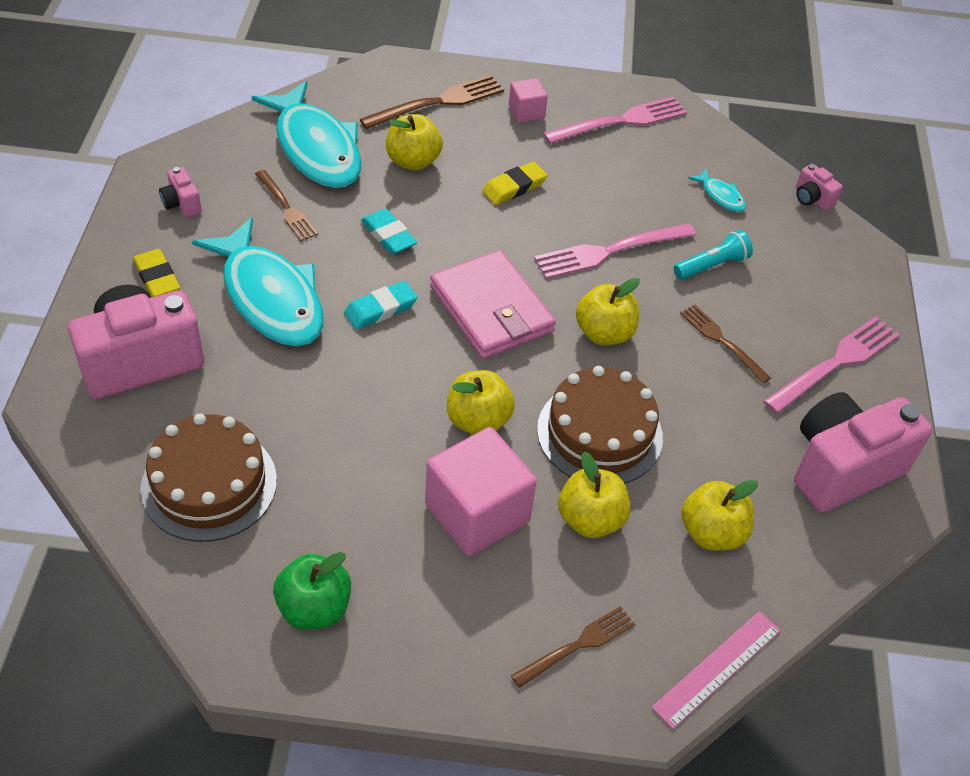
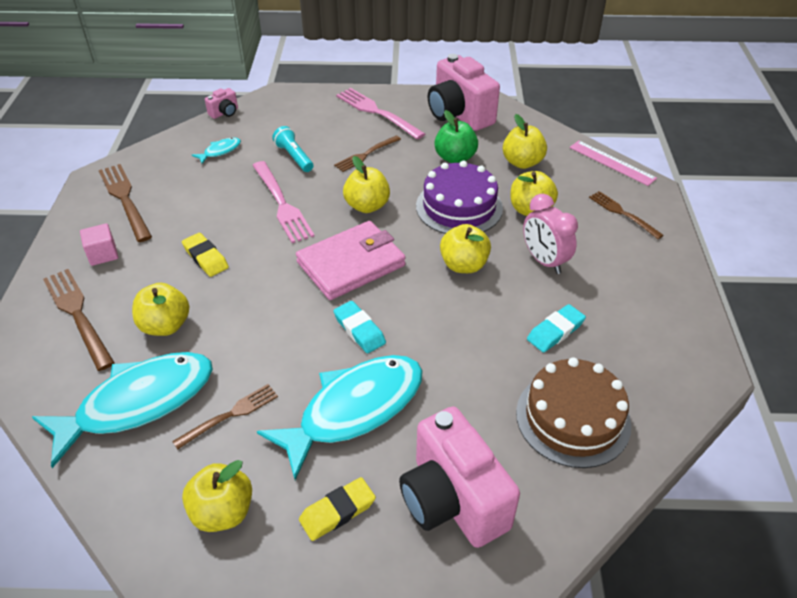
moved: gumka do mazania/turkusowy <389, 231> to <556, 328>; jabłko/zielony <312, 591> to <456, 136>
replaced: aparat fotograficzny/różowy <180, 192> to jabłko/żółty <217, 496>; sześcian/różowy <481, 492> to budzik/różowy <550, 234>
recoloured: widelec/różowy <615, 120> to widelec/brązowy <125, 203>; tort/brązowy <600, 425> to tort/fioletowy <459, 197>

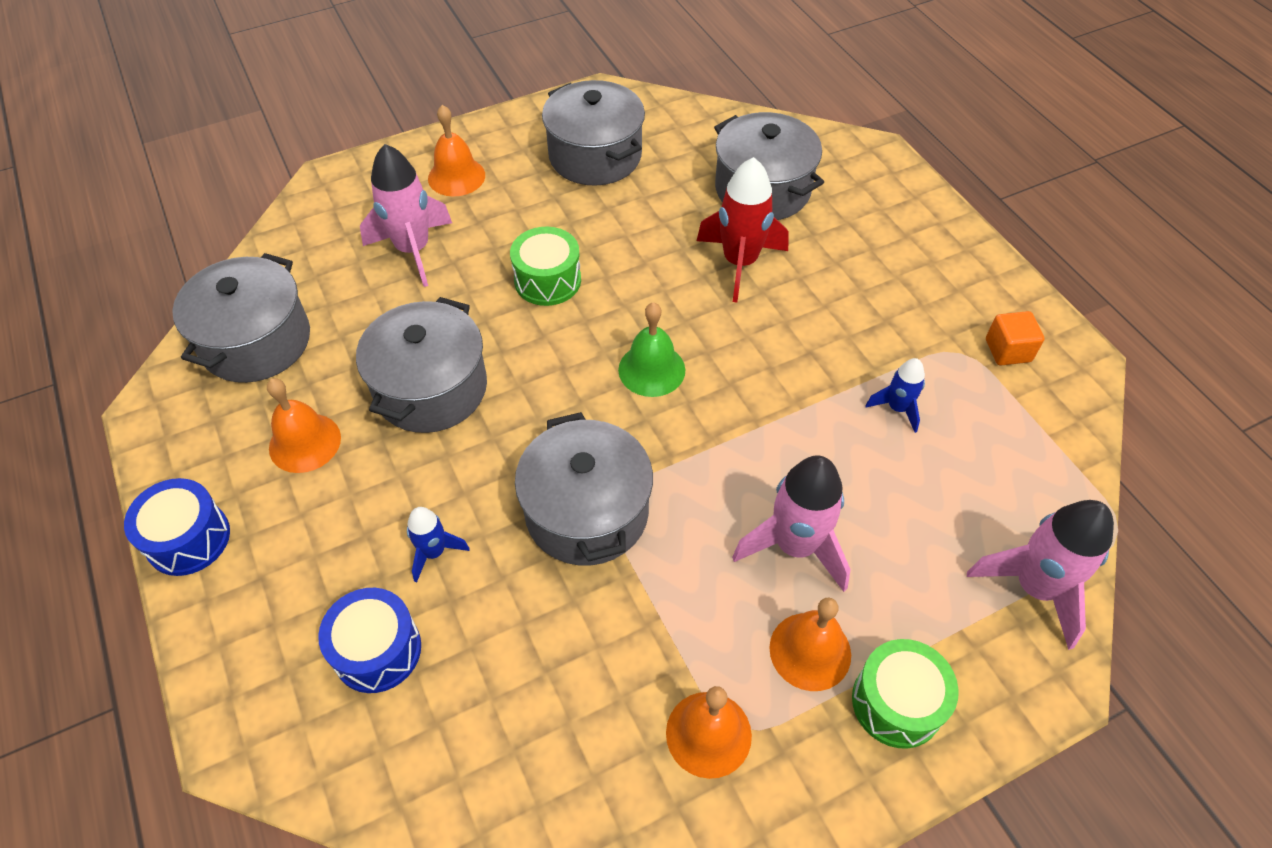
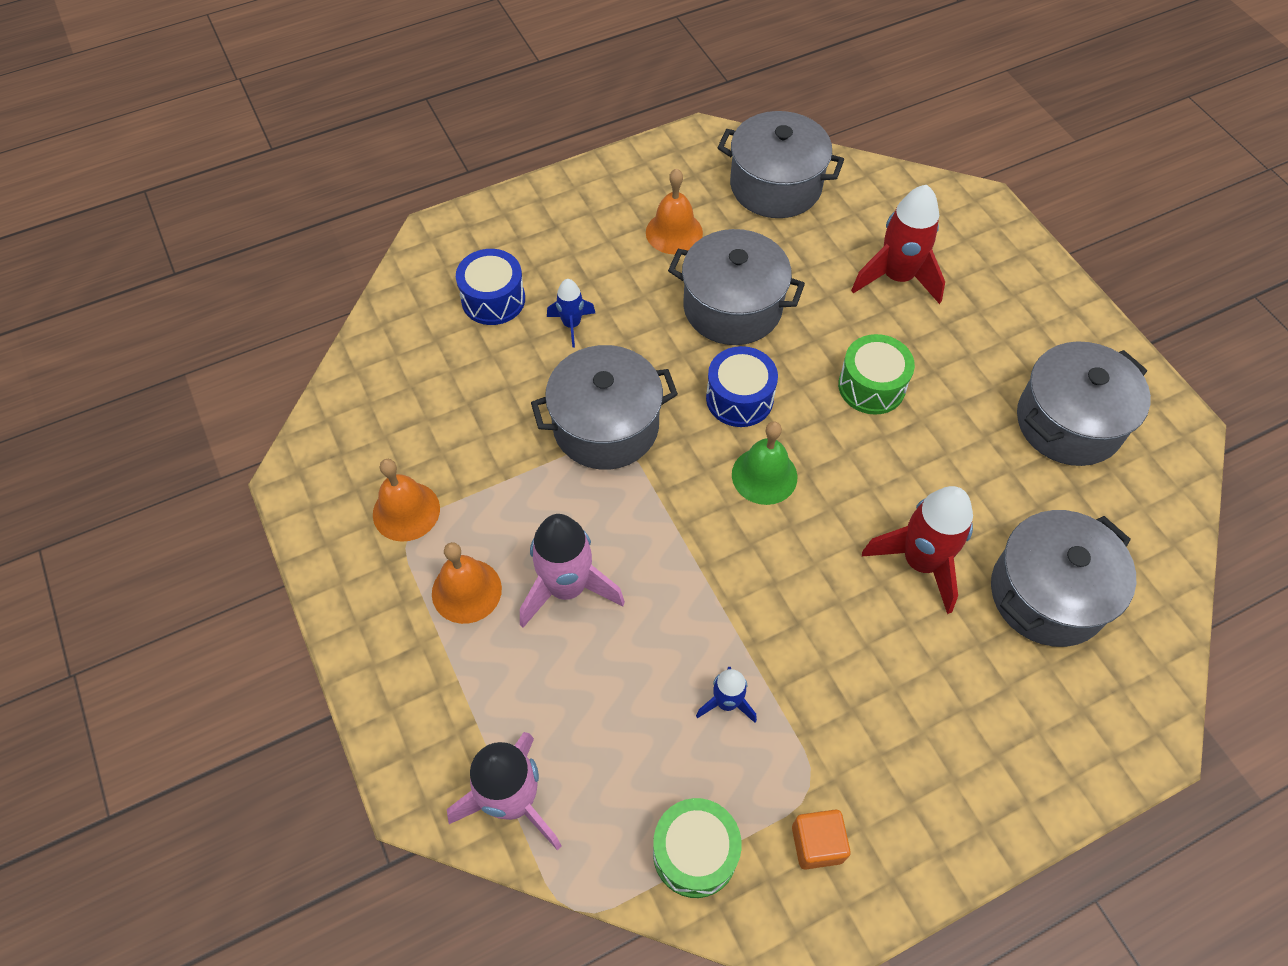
removed: dzwonek/pomarańczowy <456, 150>
moved: bęben/niebieski <177, 527> to <742, 386>; bęben/zielony <905, 694> to <697, 848>
recoloured: rakieta/różowy <406, 215> to rakieta/czerwony <898, 244>

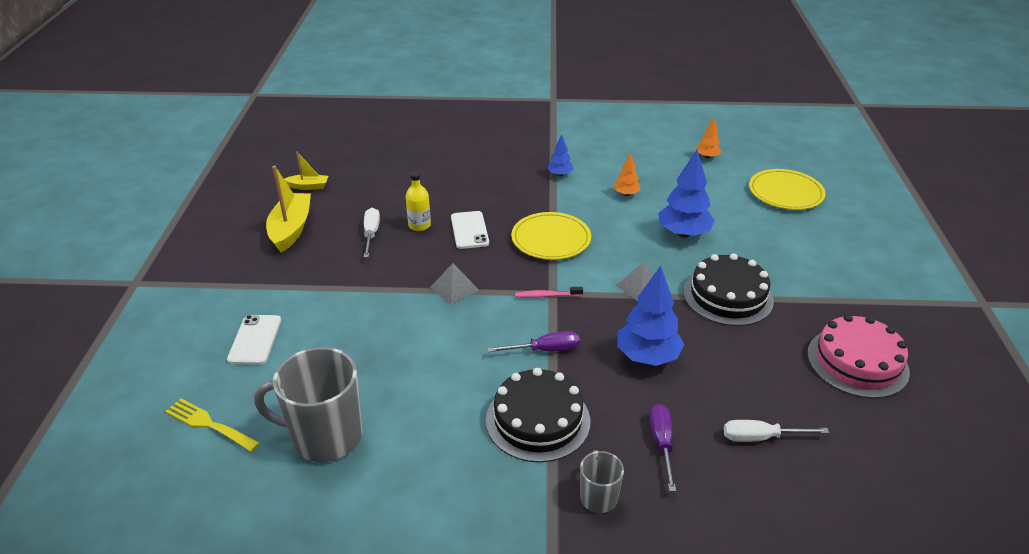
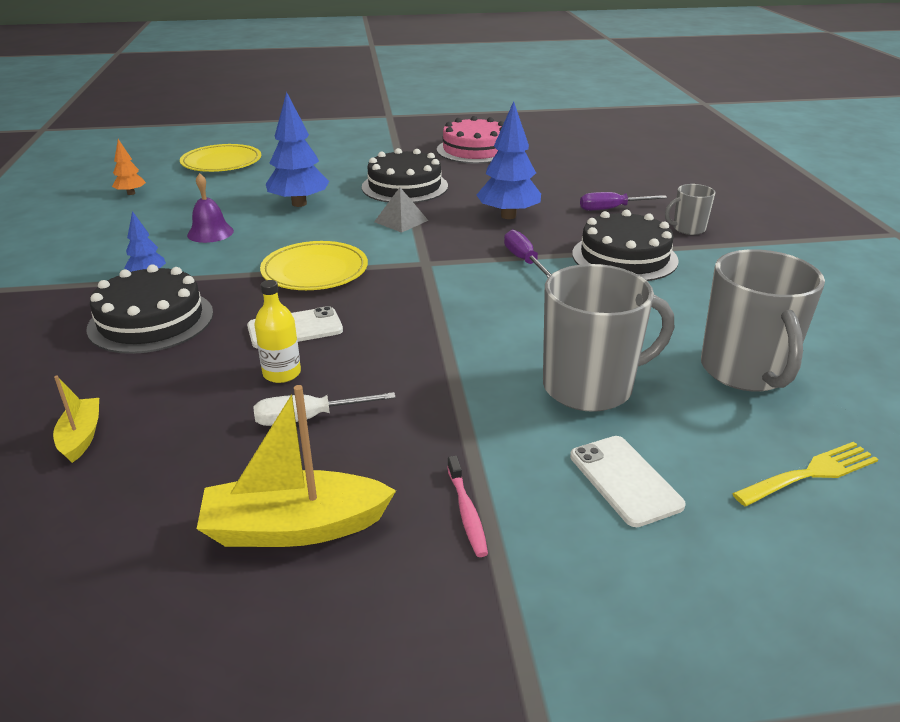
removed: piramida/szary <454, 284>; śrubokręt/biały <776, 431>
added: kubek/szary <608, 338>; tort/czarny <149, 309>
moved: łódka/żółty <306, 170> to <76, 419>; szczoteczka do zębów/różowy <549, 292> to <467, 506>
replaced: drzewko/pomarańczowy <627, 174> to dzwonek/fioletowy <210, 208>
turned: telefon/biały <254, 340> = <628, 481> 75 degrees clockwise; widelec/żółty <212, 425> = <805, 474> 135 degrees counterclockwise

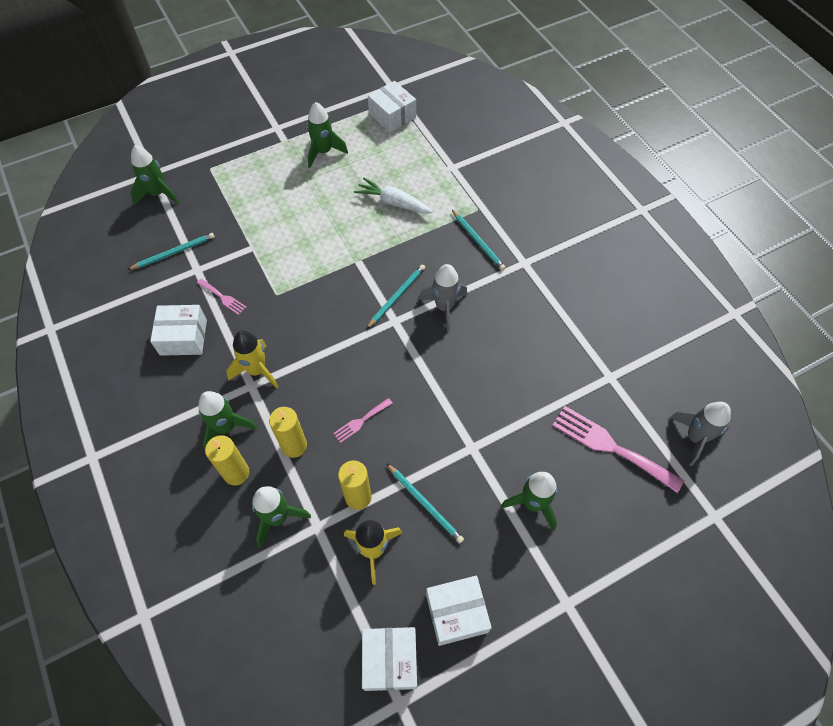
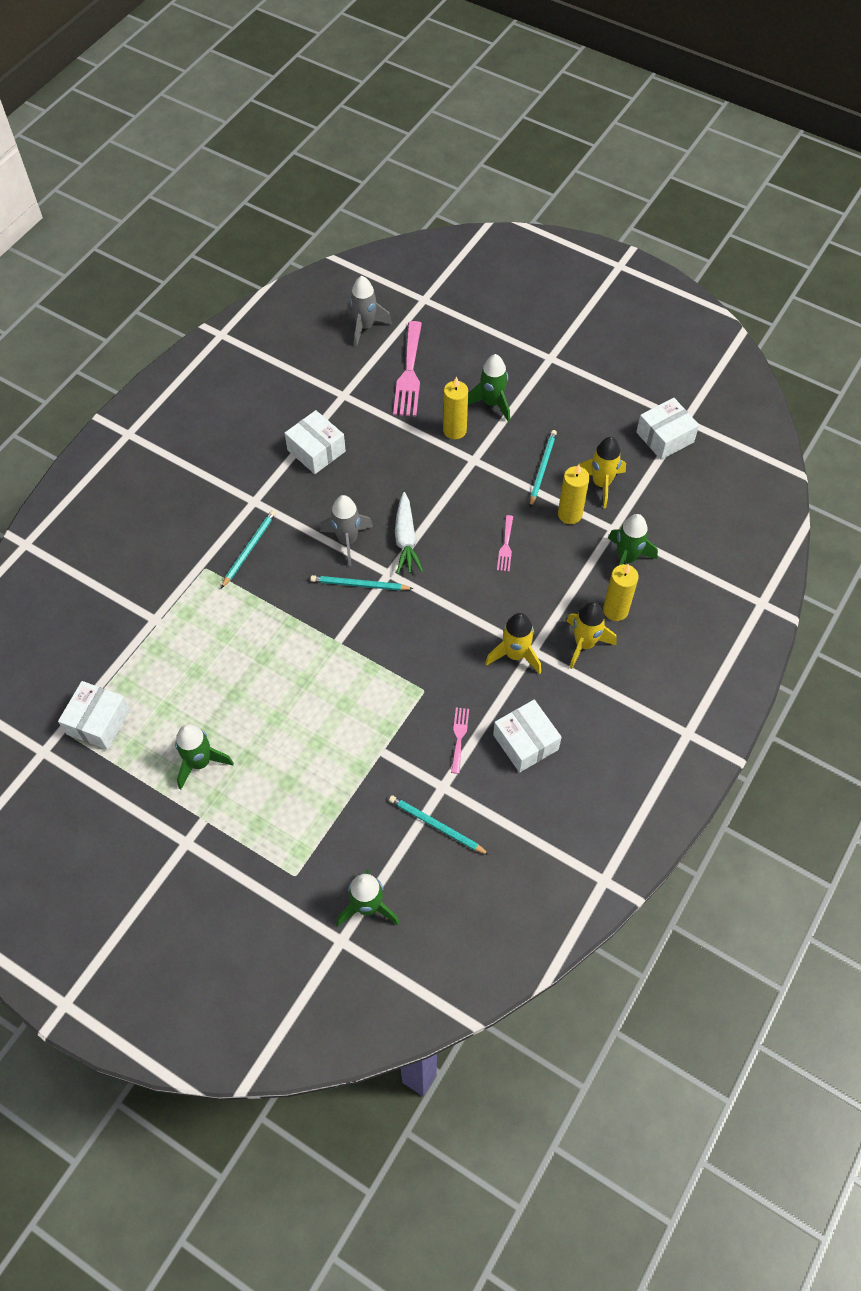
moved: marchewka/biały <393, 195> to <409, 533>; świeca/żółty <288, 432> to <455, 408>; pudełko/biały <459, 611> to <315, 442>
recoloured: rakieta/zielony <227, 420> to rakieta/żółty <592, 635>
turned: widelec/różowy <363, 420> = <505, 543> 75 degrees clockwise

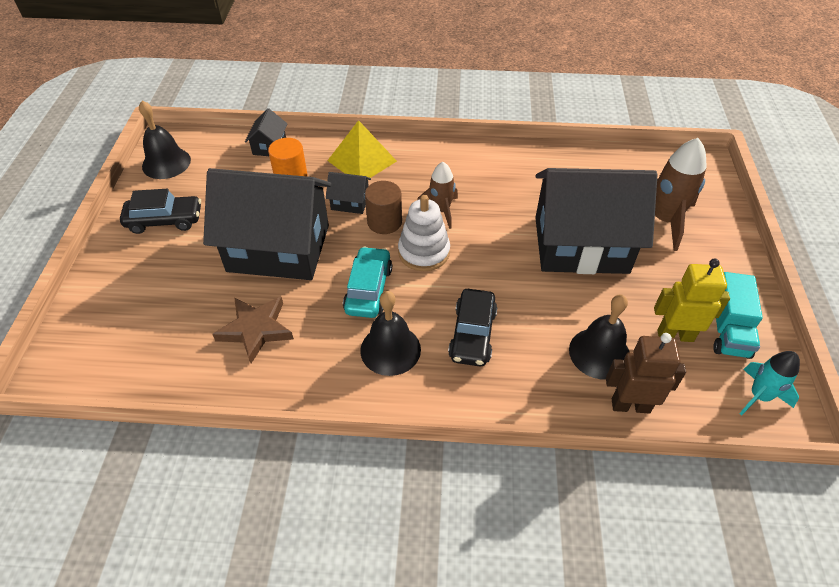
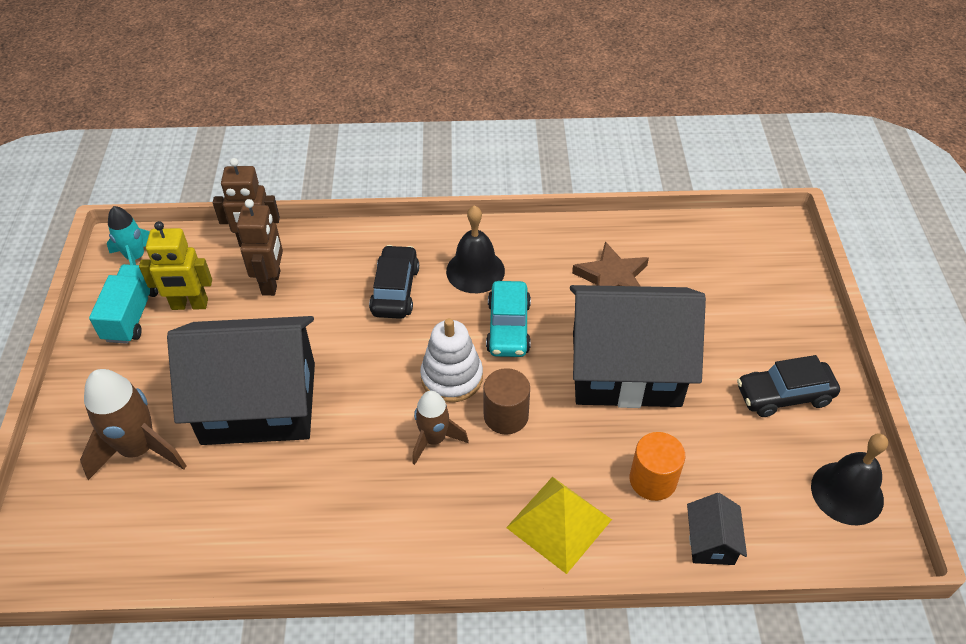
removed: domek/czarny <348, 193>
replaced: dzwonek/czarny <599, 337> to robot/brązowy <260, 247>

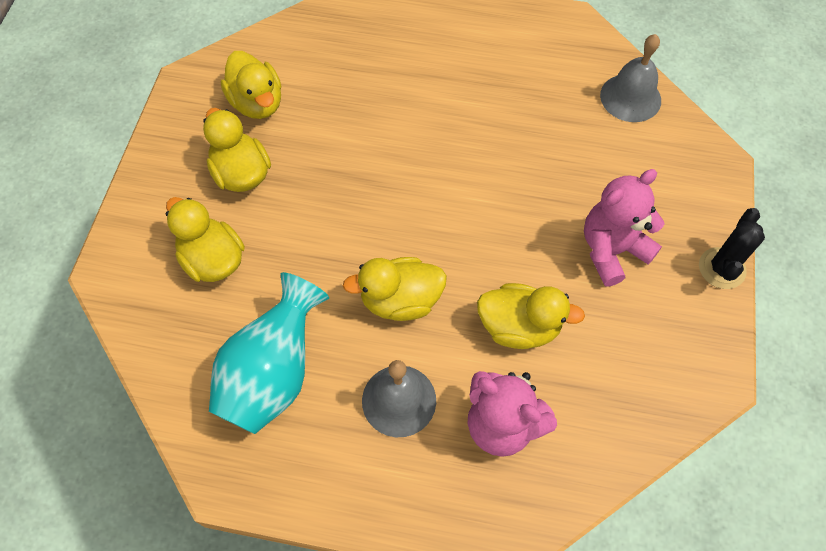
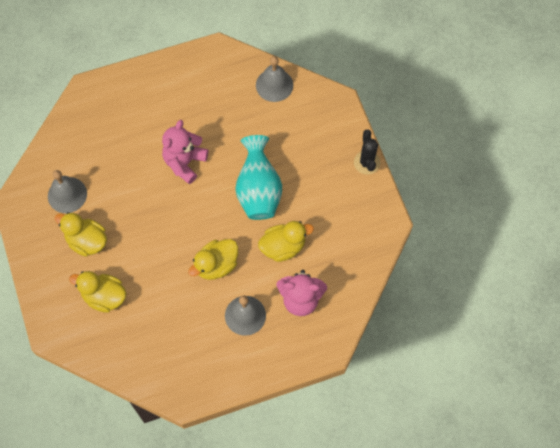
moved: miś/różowy <624, 228> to <185, 152>; wazon/turkusowy <269, 353> to <258, 177>
replaced: kaczka/żółty <251, 85> to dzwonek/szary <67, 191>

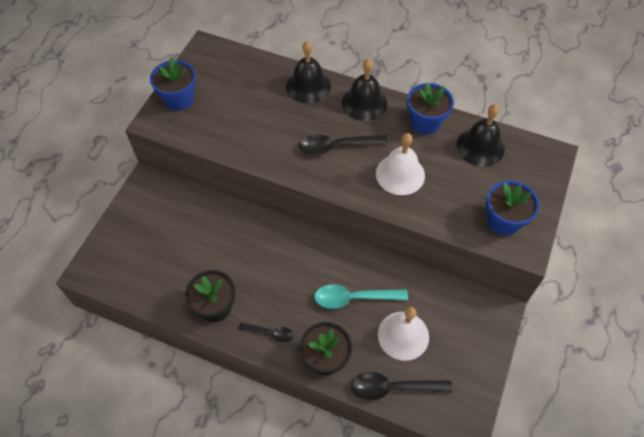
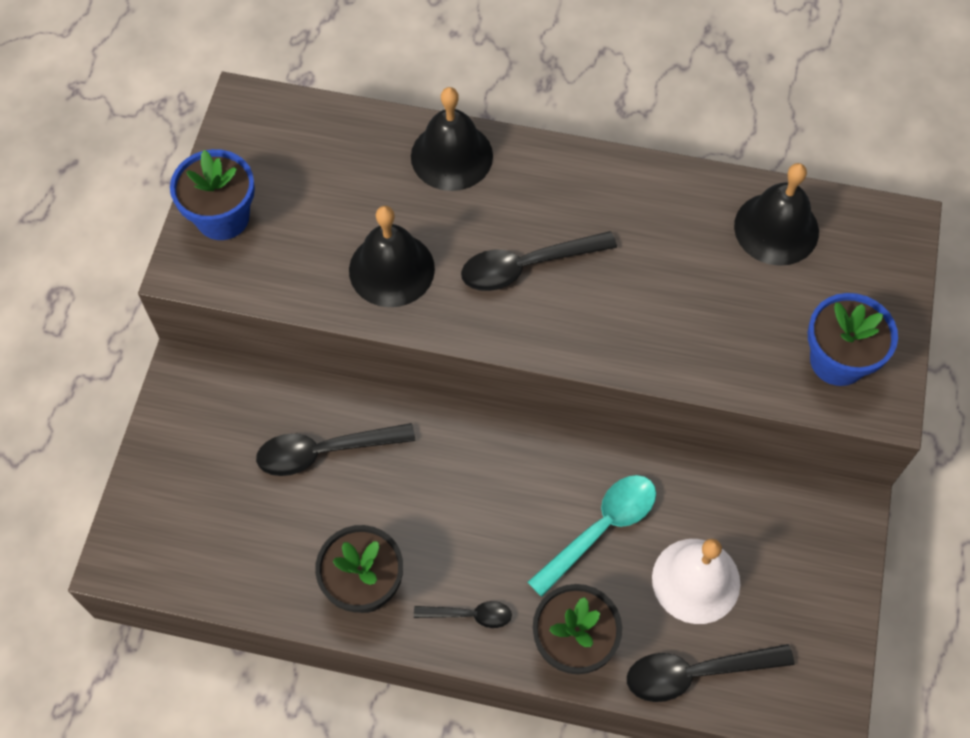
removed: doniczka/niebieski <430, 109>; dzwonek/biały <400, 164>
added: łyżka/czarny <335, 449>
moved: dzwonek/czarny <364, 89> to <392, 256>
turned: łyżka/turkusowy <361, 296> = <592, 536> 150 degrees clockwise

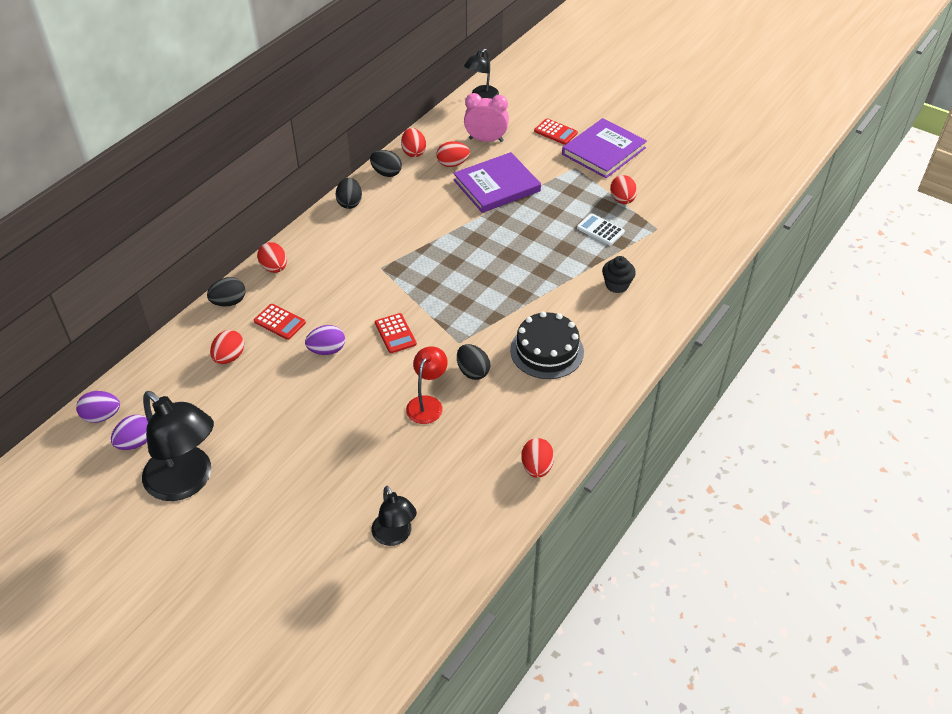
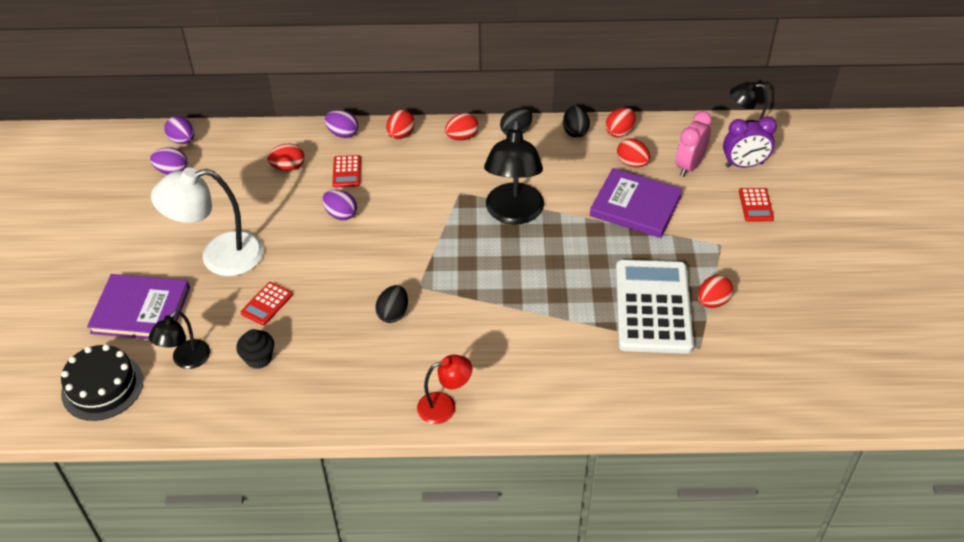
added: budzik/fioletowy <750, 142>; lampka/biały <207, 221>
moved: książka/fioletowy <604, 148> to <138, 306>; muffinka/czarny <619, 274> to <255, 349>; tort/czarny <547, 345> to <102, 382>; kalkulator/czerwony <396, 333> to <267, 304>; lampka/czerwony <427, 385> to <444, 389>; lampka/czarny <178, 446> to <514, 172>; jajko/czerwony <537, 458> to <461, 127>
recoloured: jajko/czarny <226, 291> to jajko/fioletowy <341, 124>
turned: budzik/różowy <486, 117> = <694, 144> 120 degrees counterclockwise
resized: kalkulator/biały <601, 229> = <655, 307> x2.35

